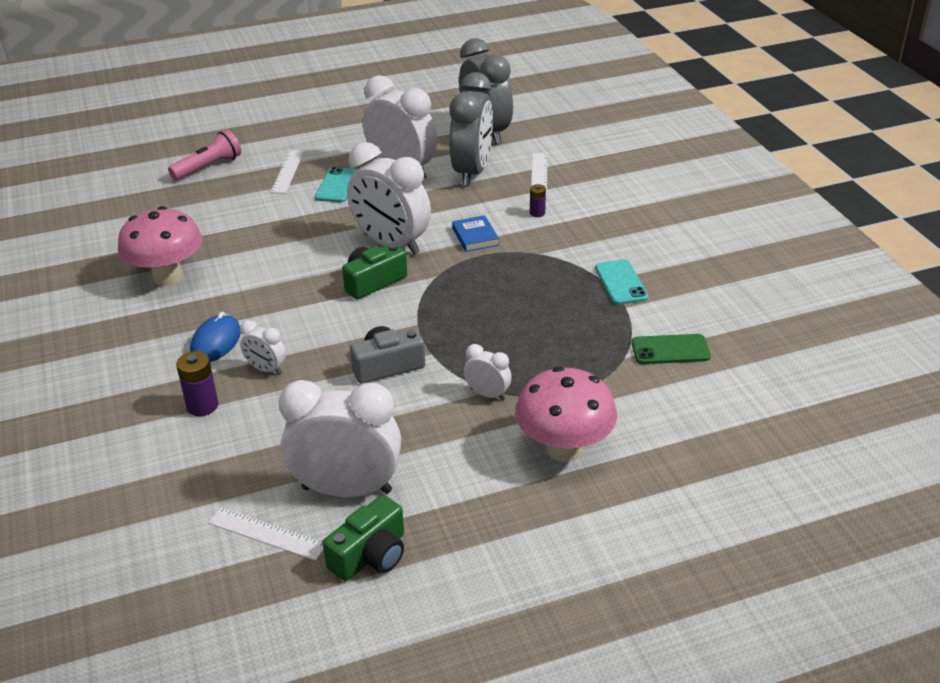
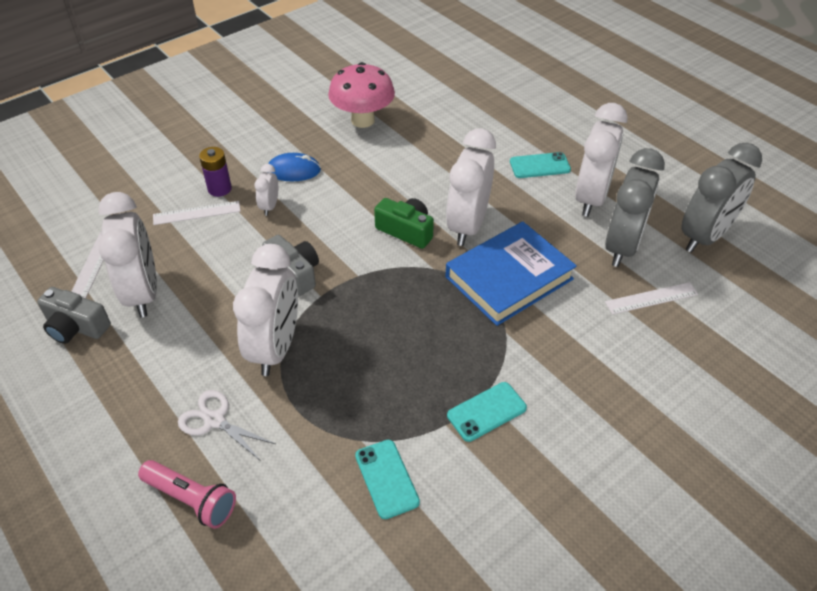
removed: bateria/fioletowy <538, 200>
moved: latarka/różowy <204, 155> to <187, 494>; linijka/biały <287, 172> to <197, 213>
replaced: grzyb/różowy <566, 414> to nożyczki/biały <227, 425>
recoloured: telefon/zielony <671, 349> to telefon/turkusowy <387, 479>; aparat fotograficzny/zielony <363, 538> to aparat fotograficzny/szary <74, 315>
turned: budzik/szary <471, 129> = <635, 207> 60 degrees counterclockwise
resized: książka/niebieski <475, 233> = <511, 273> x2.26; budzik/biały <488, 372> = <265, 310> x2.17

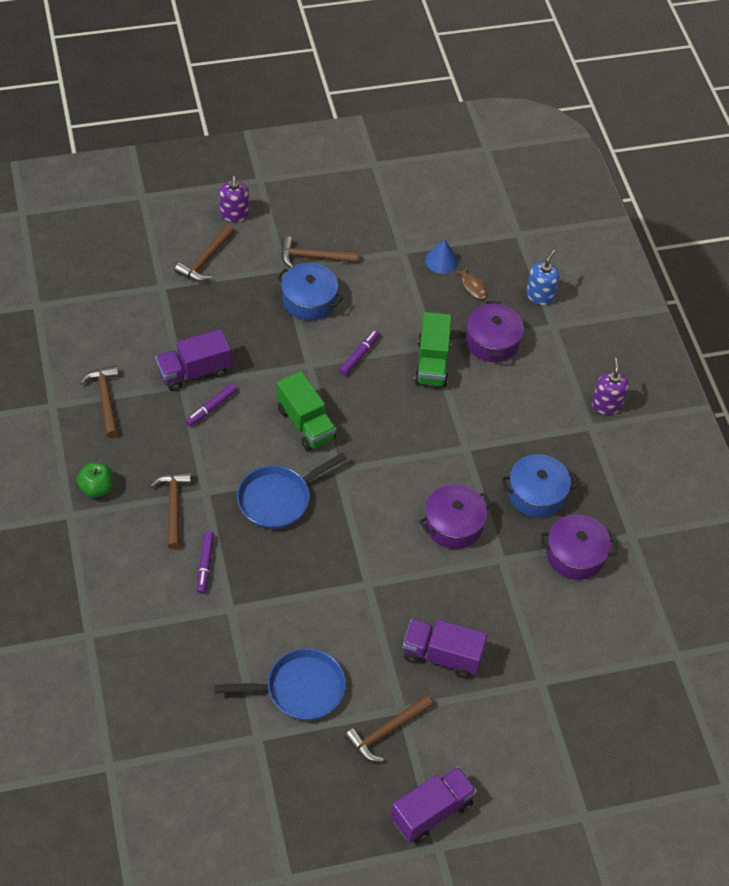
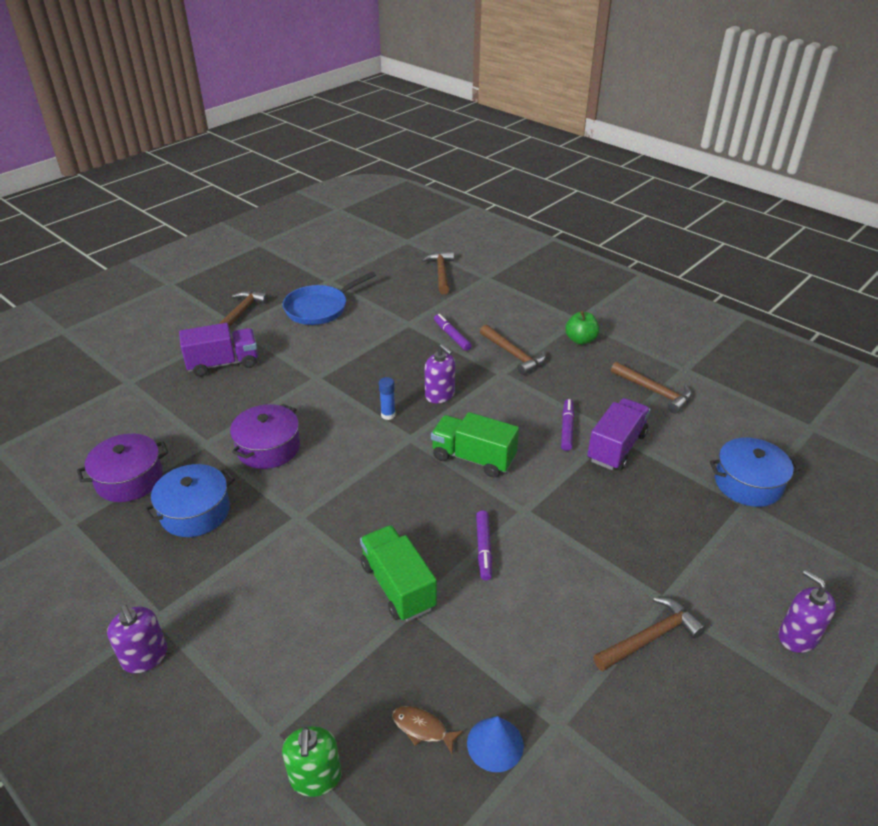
removed: garnek/fioletowy <495, 331>; ciężarówka/fioletowy <433, 804>
added: klej w sztyfcie/niebieski <387, 398>
moved: młotek/brązowy <204, 253> to <438, 272>; garnek/niebieski <310, 292> to <754, 472>
replaced: patelnia/niebieski <292, 490> to dozownik mydła/fioletowy <440, 374>
recoloured: dozownik mydła/niebieski <543, 277> to dozownik mydła/zielony <312, 761>

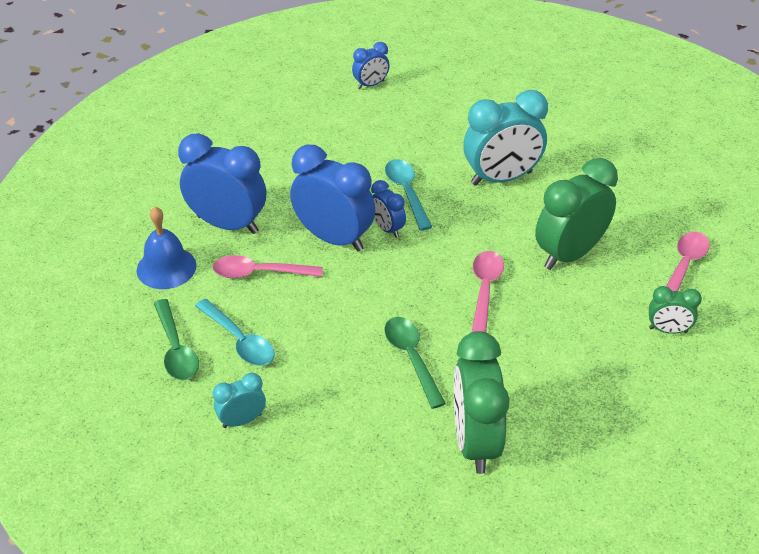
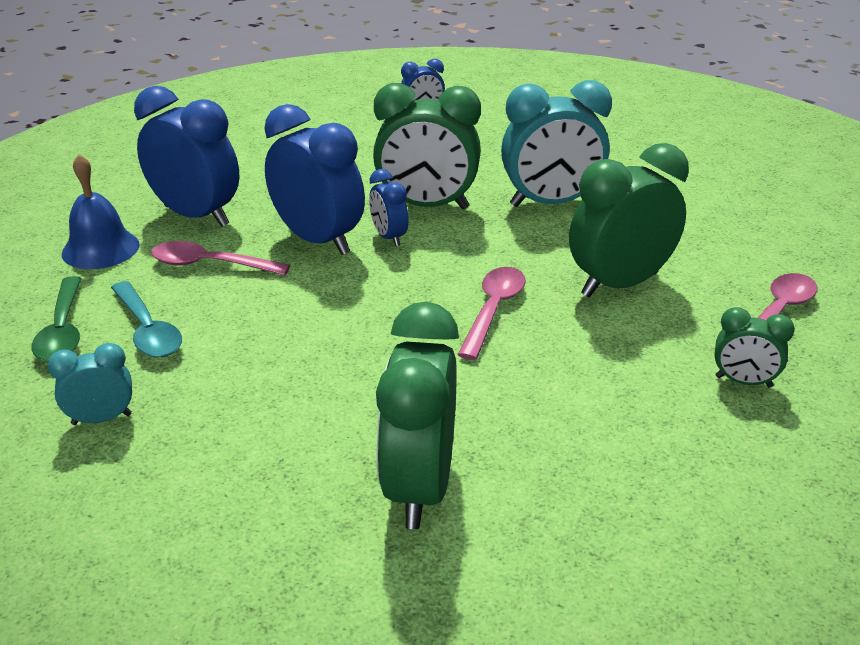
removed: łyżka/zielony <415, 363>
replaced: łyżka/turkusowy <408, 195> to budzik/zielony <427, 146>

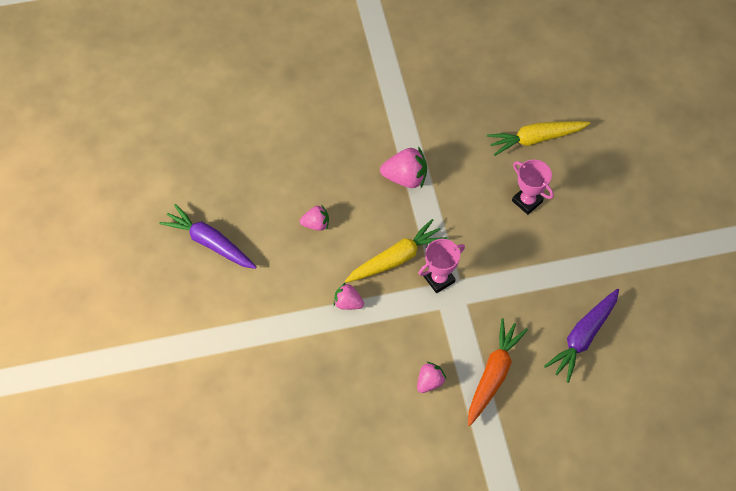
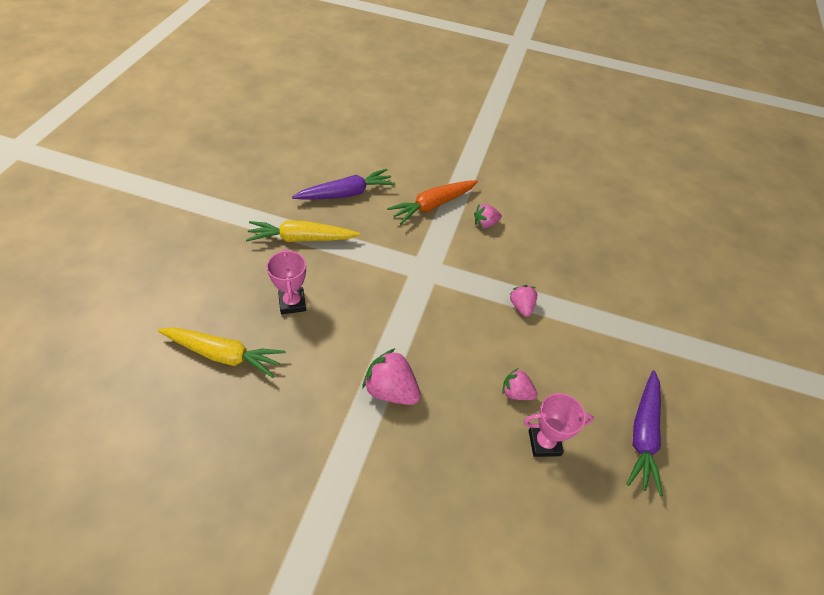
moved: marchewka/żółty <396, 251> to <303, 231>; puchar/różowy <442, 266> to <559, 425>
turned: marchewka/fioletowy <208, 236> = <645, 433> 45 degrees clockwise; truskawka/różowy <348, 296> = <523, 301> 150 degrees counterclockwise

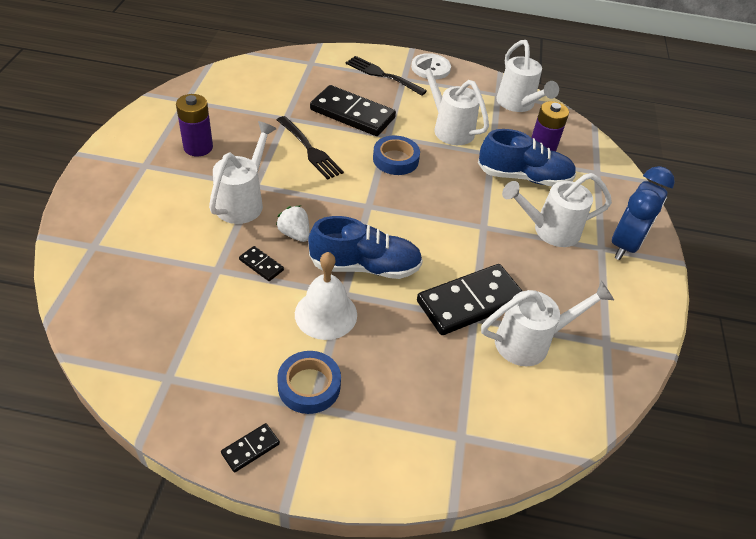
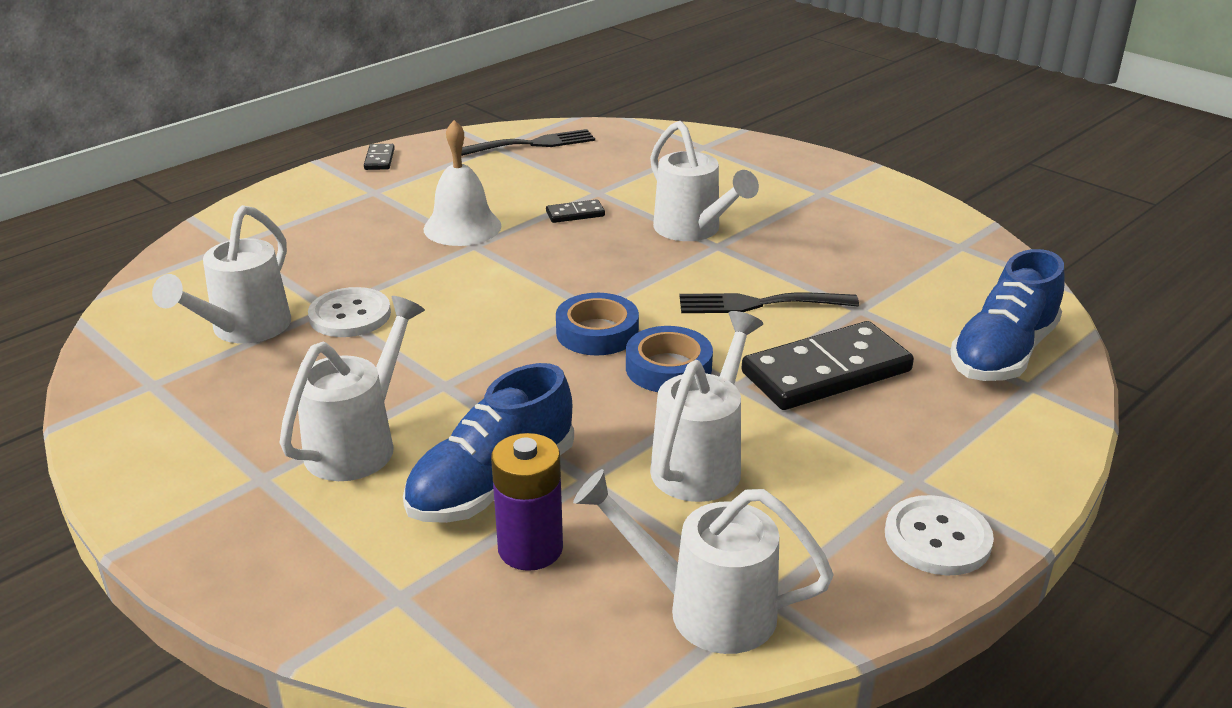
removed: bateria/fioletowy <194, 125>; budzik/niebieski <643, 213>; truskawka/biały <293, 224>
moved: widelec/czarny <386, 76> to <528, 142>; but/niebieski <365, 247> to <1007, 315>; taśma klejąca/niebieski <309, 382> to <597, 324>
replaced: kostka domina/czarny <469, 299> to guzik/biały <349, 312>
turned: konewka/biały <453, 101> = <706, 406> 60 degrees counterclockwise

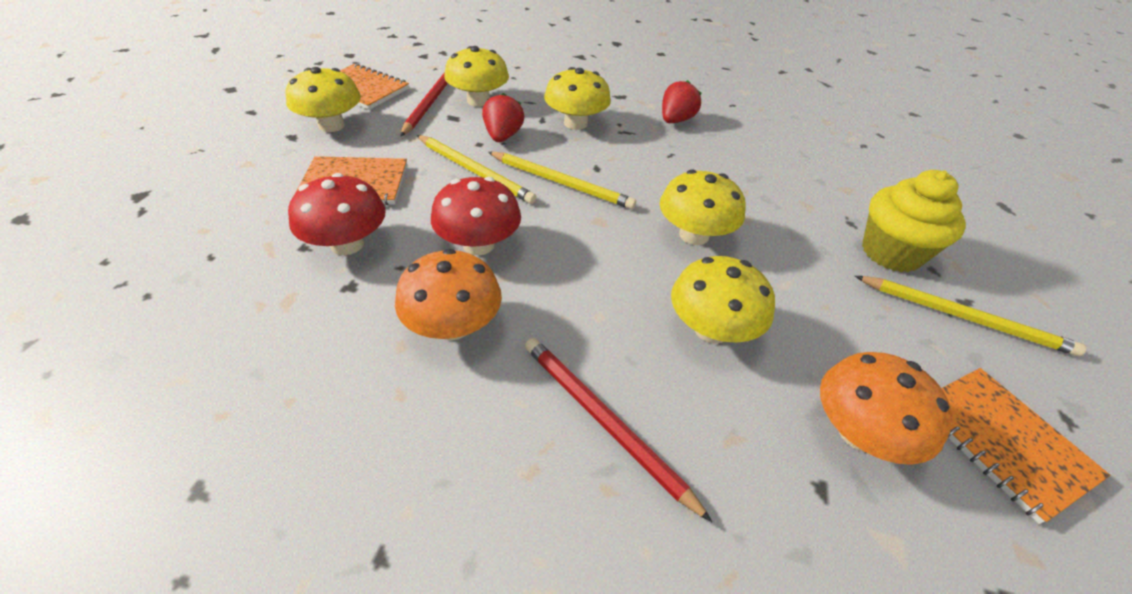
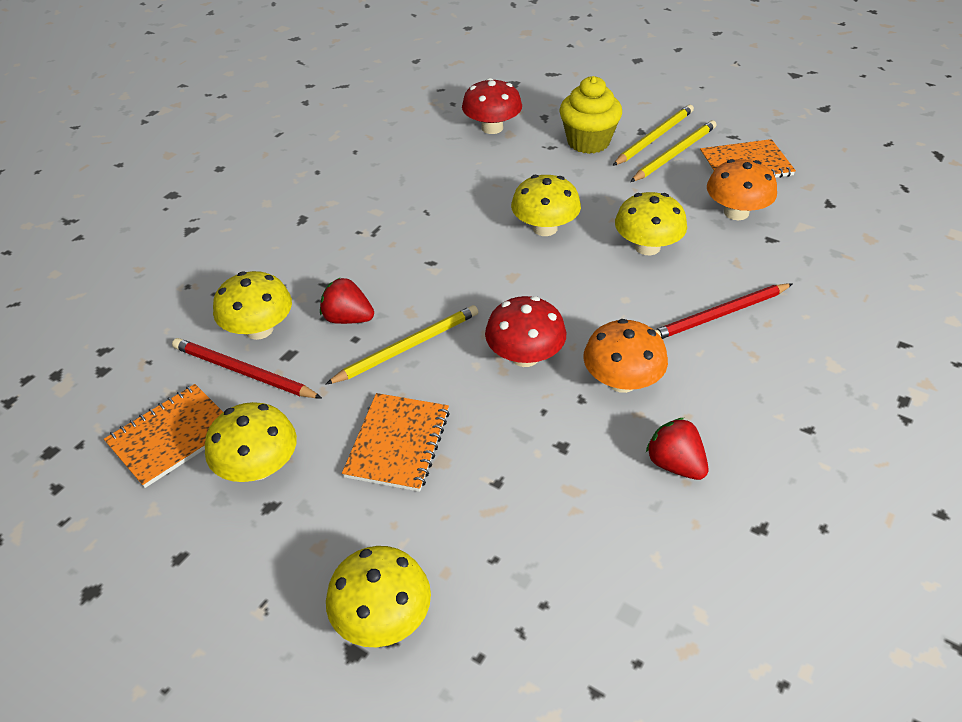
moved: grzyb/żółty <577, 98> to <378, 596>; truskawka/czerwony <681, 101> to <677, 449>; ołówek/żółty <562, 180> to <673, 151>; grzyb/czerwony <337, 214> to <492, 106>

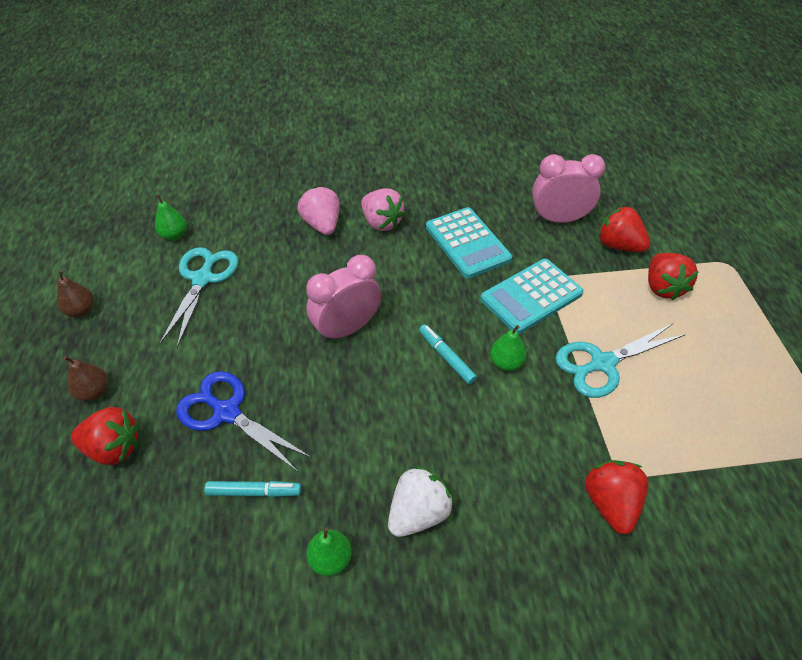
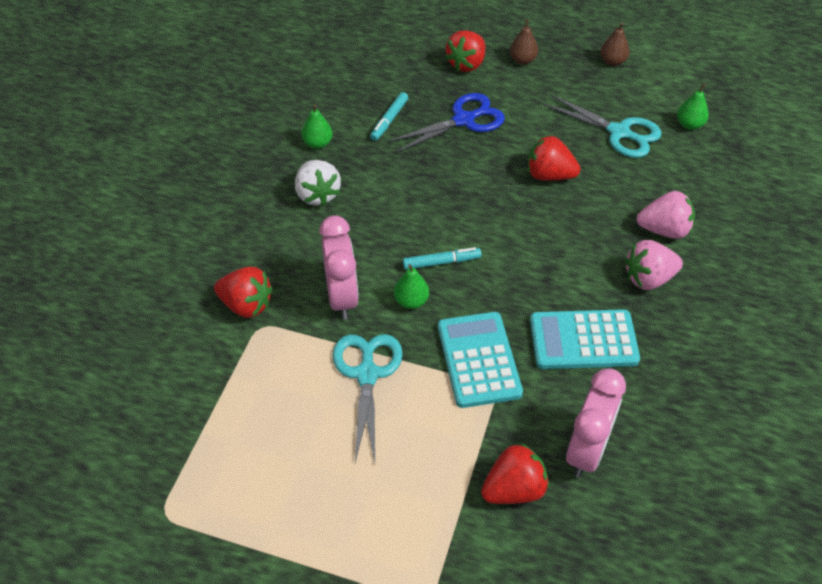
moved: truskawka/czerwony <673, 276> to <554, 158>; budzik/różowy <343, 298> to <339, 267>

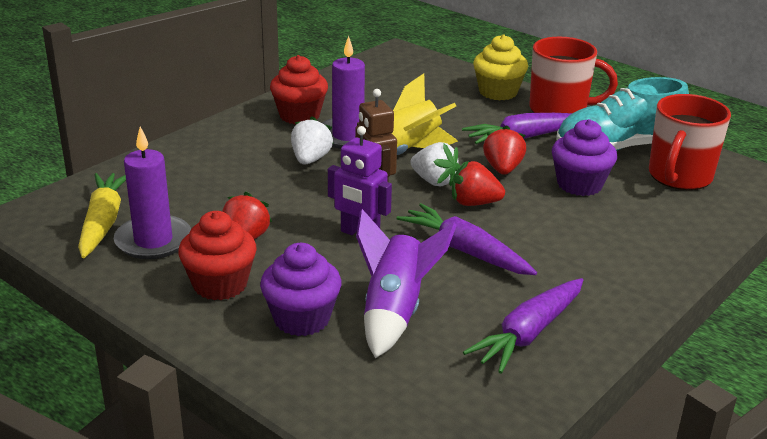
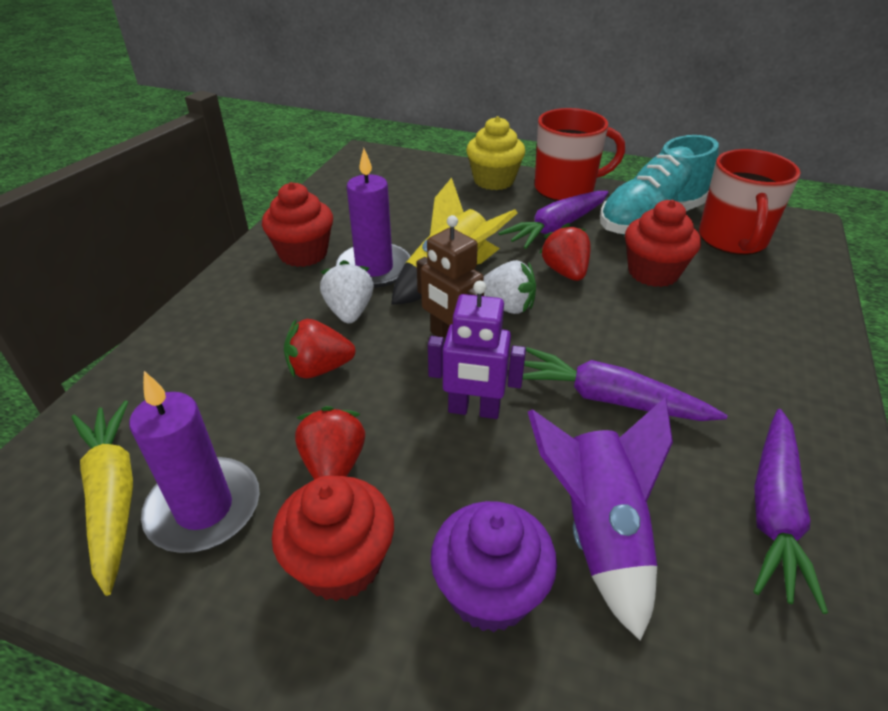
moved: truskawka/czerwony <478, 183> to <319, 348>
recoloured: muffinka/fioletowy <584, 157> to muffinka/czerwony <663, 243>

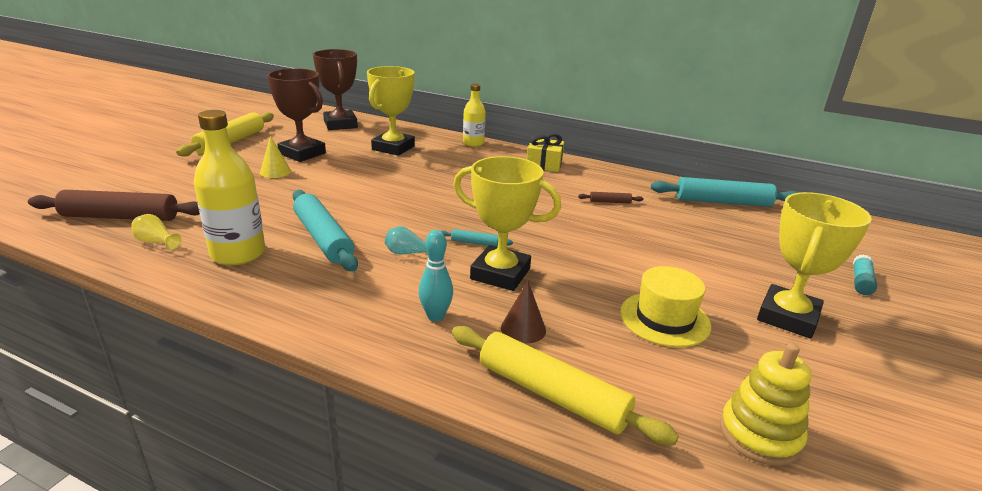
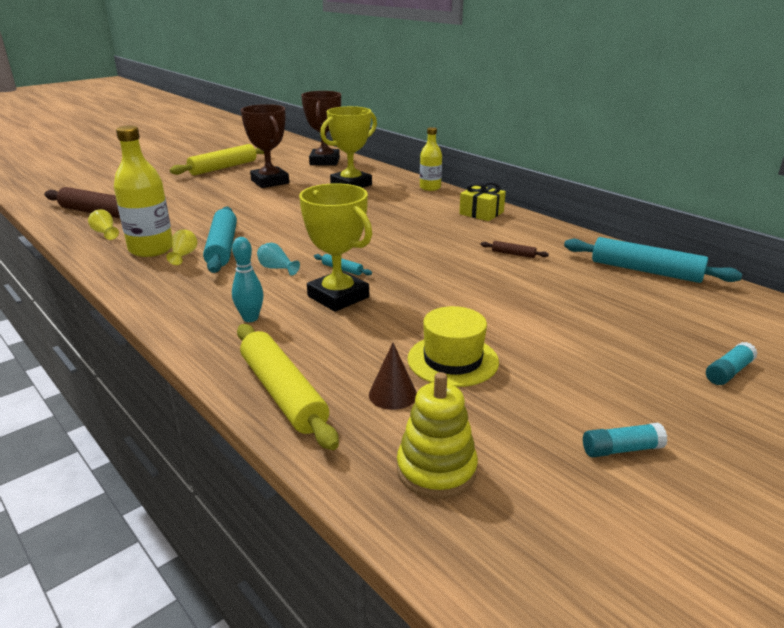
removed: stożek/żółty <275, 156>; puchar/żółty <814, 265>
added: wazon/żółty <182, 247>; klej w sztyfcie/turkusowy <625, 440>
moved: stożek/brązowy <523, 312> to <393, 376>

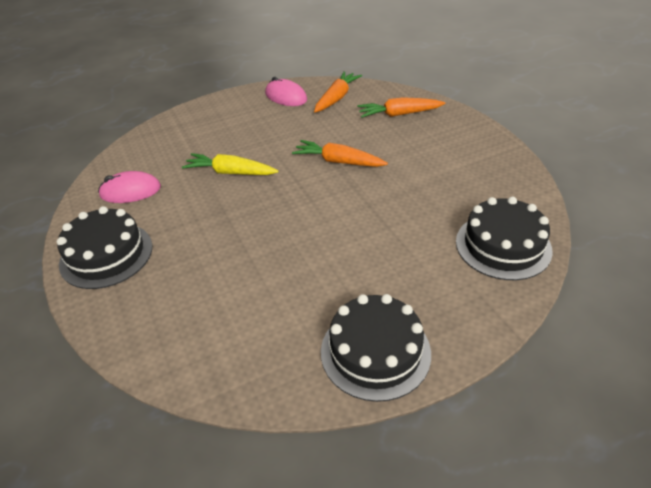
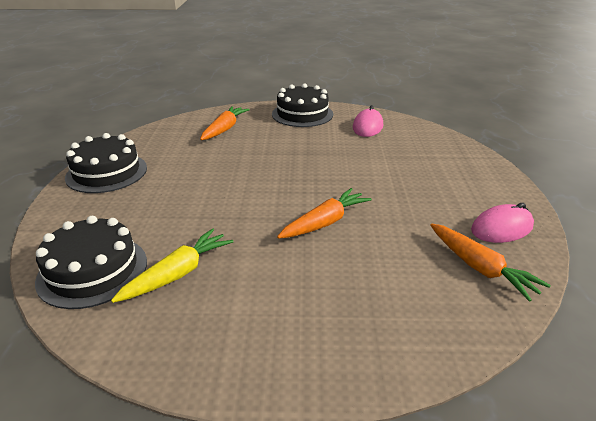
moved: marchewka/pomarańczowy <401, 107> to <225, 123>; marchewka/żółty <230, 164> to <172, 265>

